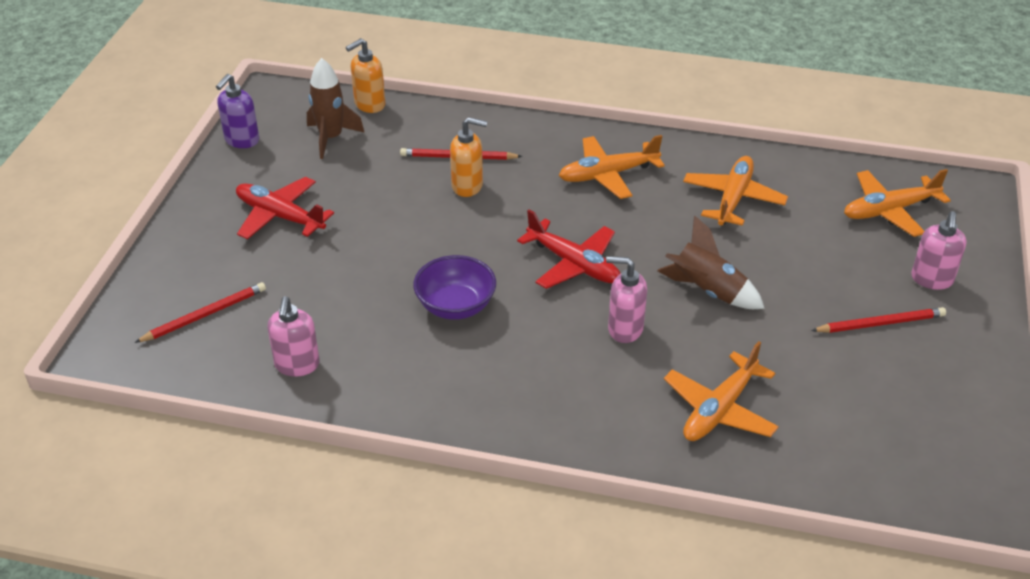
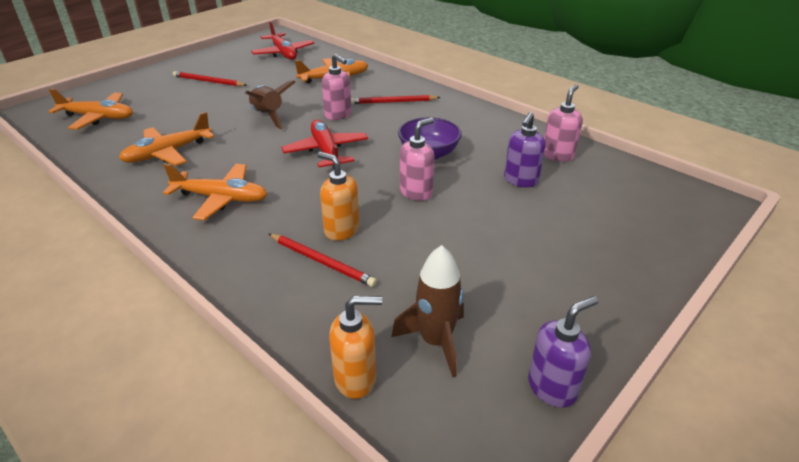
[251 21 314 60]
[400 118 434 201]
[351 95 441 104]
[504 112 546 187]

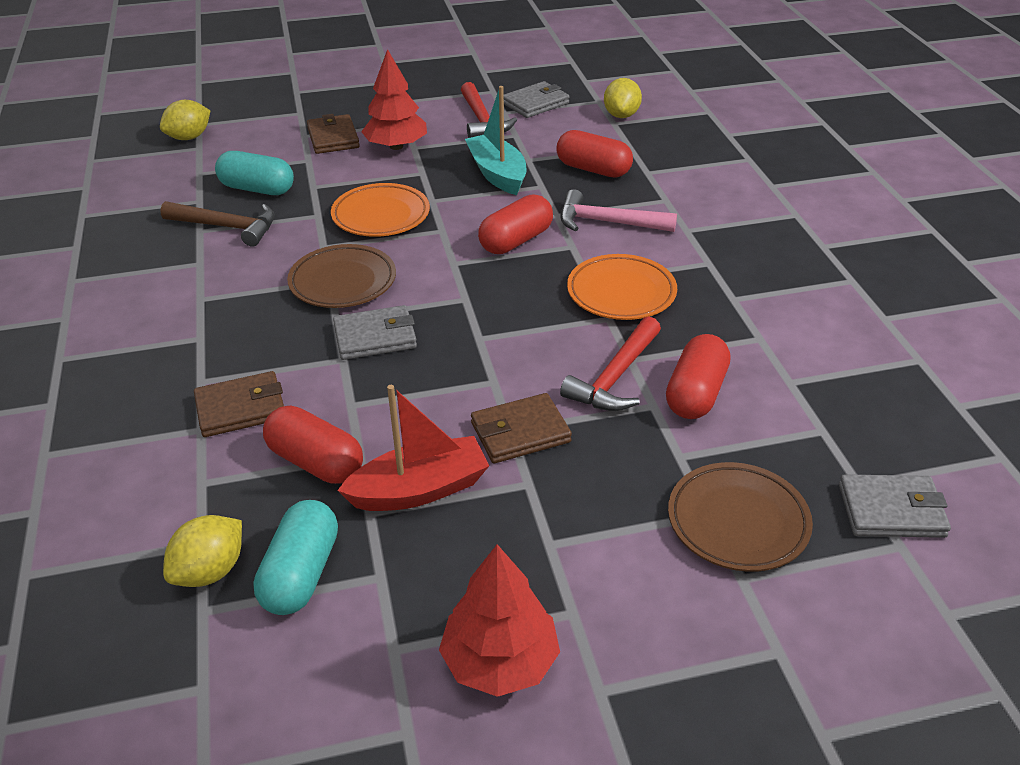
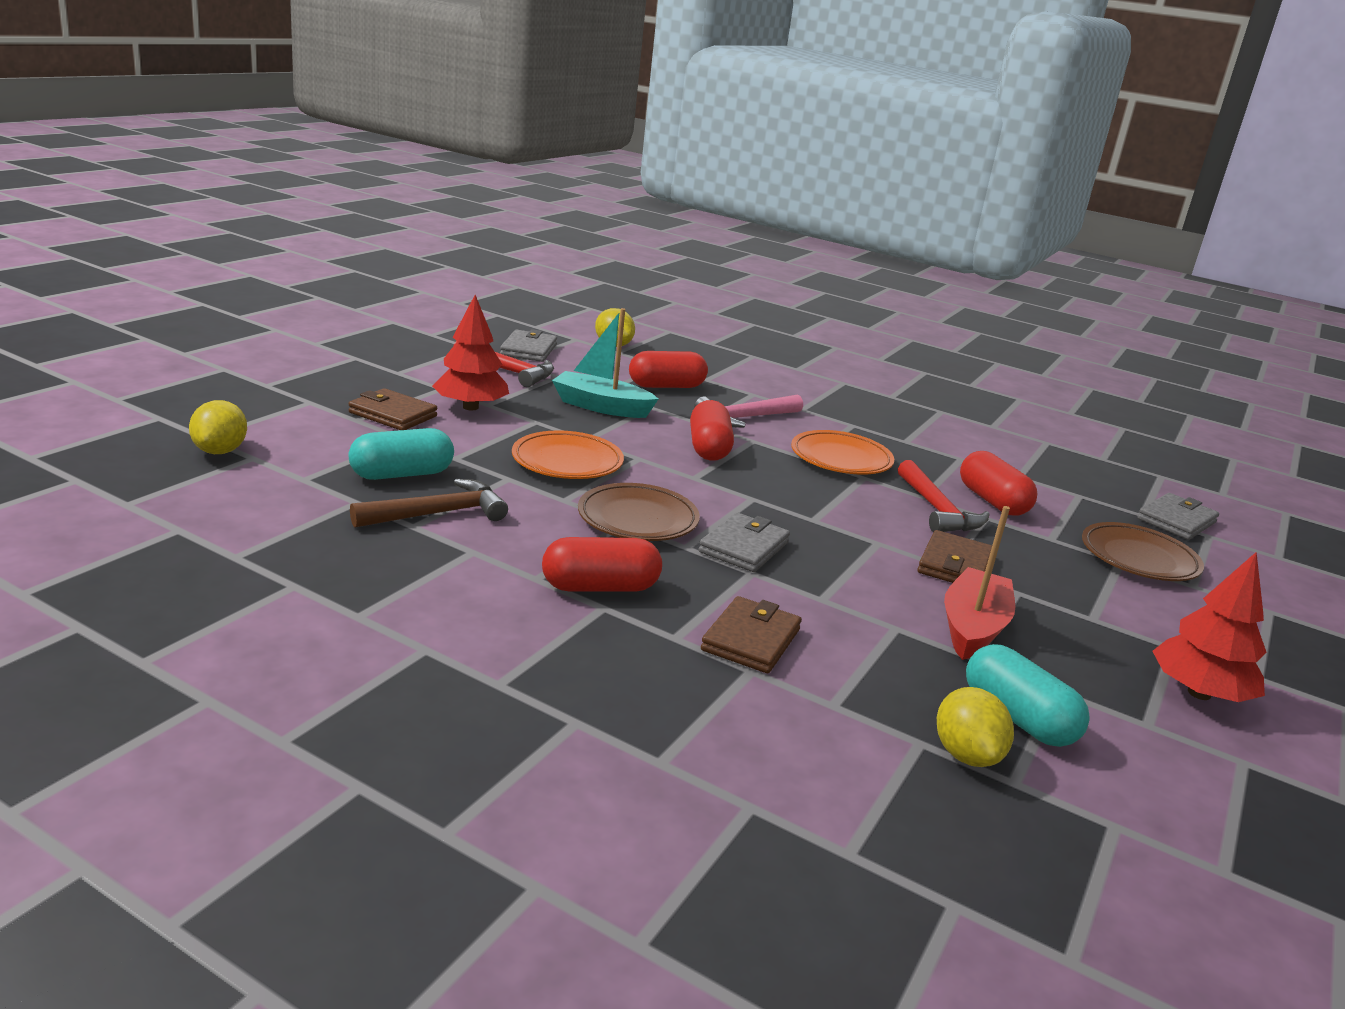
[542 537 662 592]

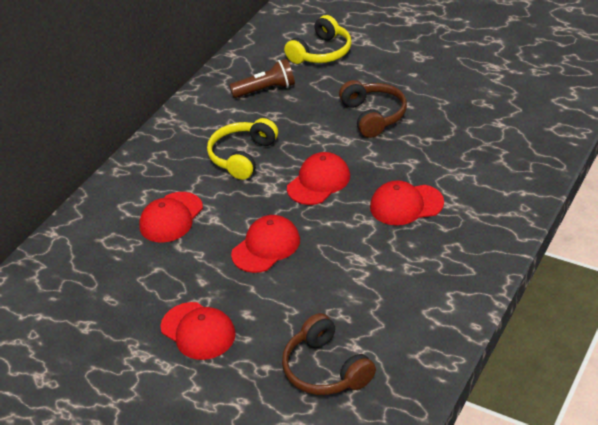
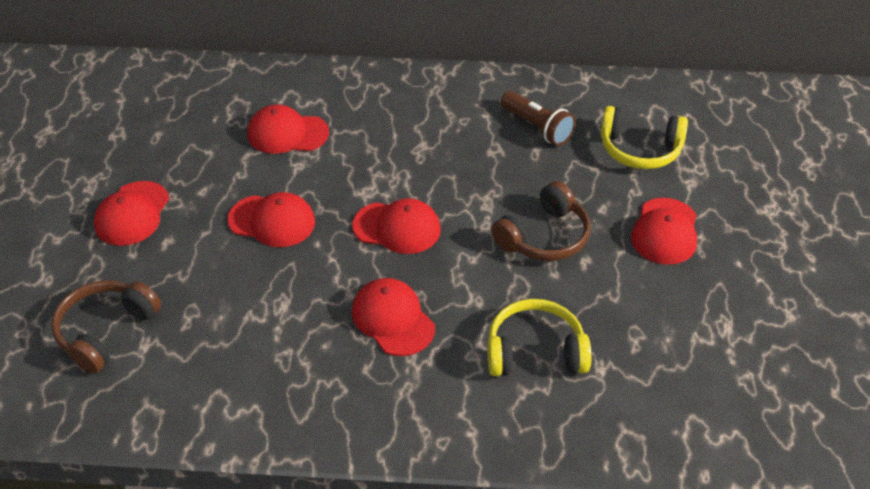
[487 299 591 376]
[631 198 697 265]

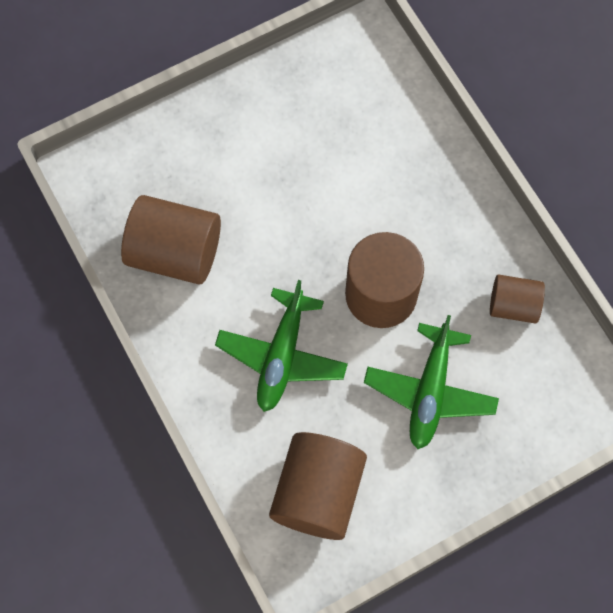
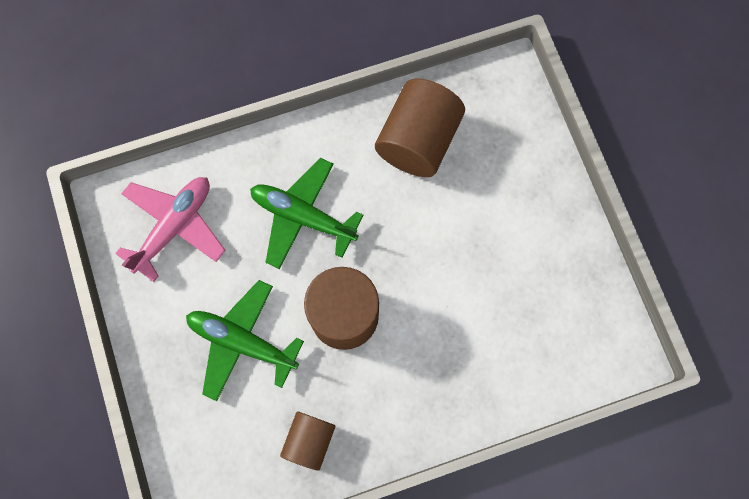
[115 177 225 282]

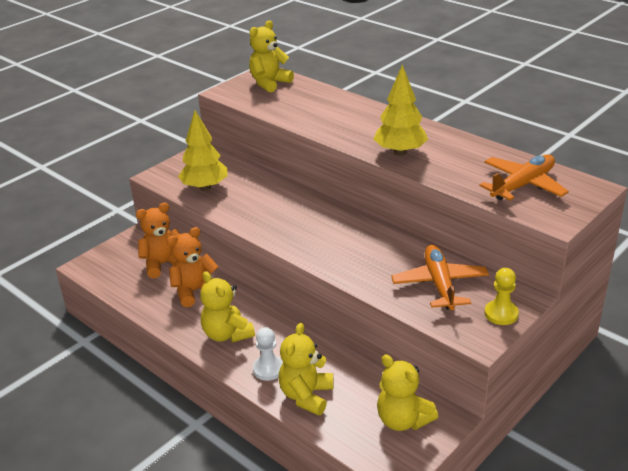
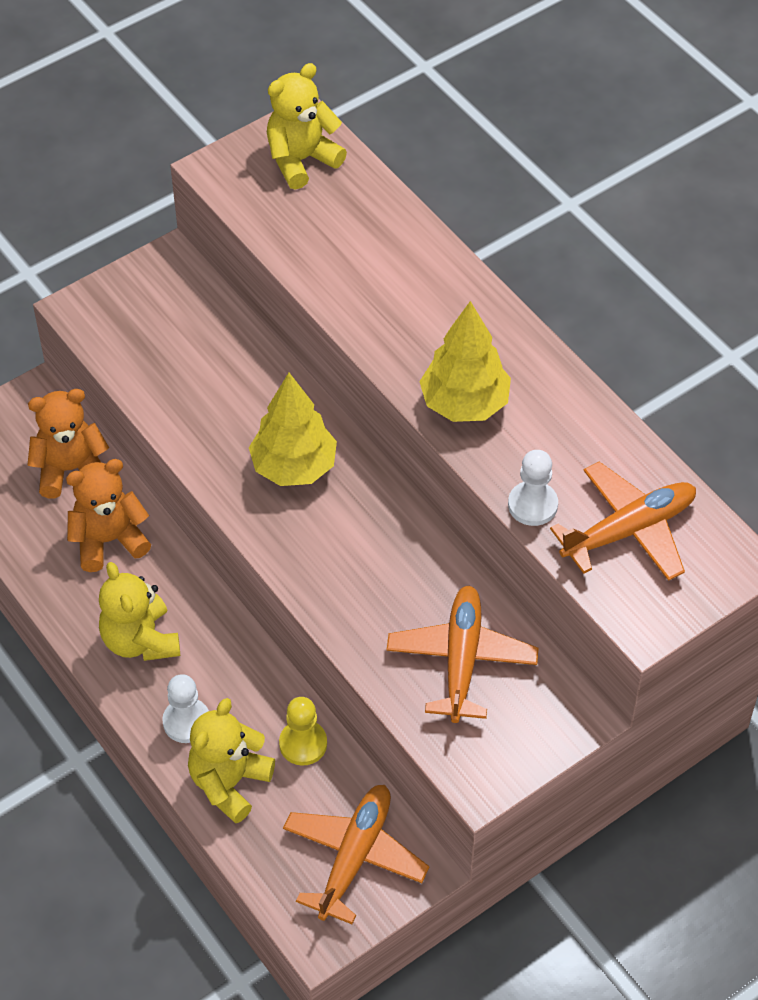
[249 373 337 486]
[279 697 327 766]
[283 785 429 924]
[508 450 558 526]

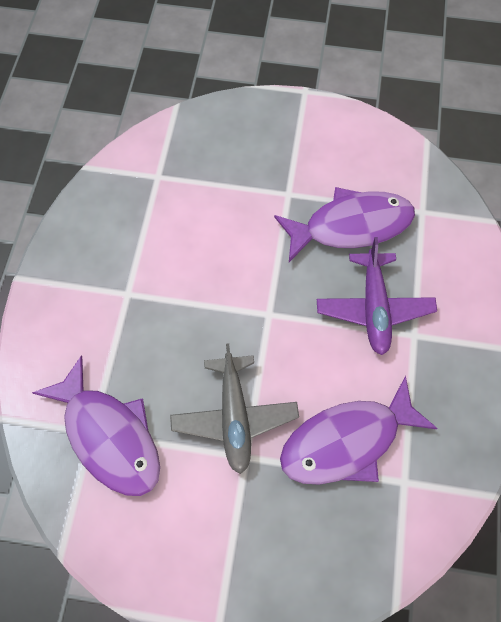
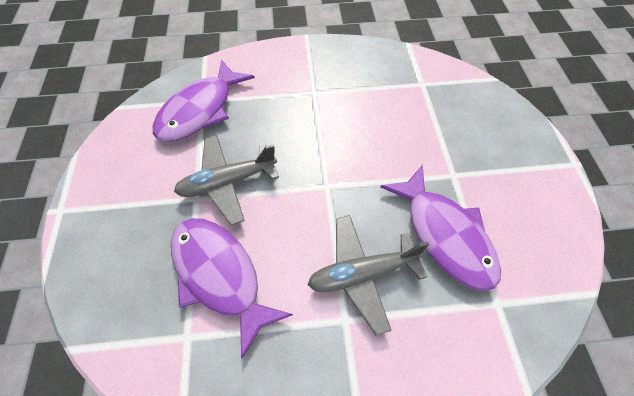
[308 215 429 336]

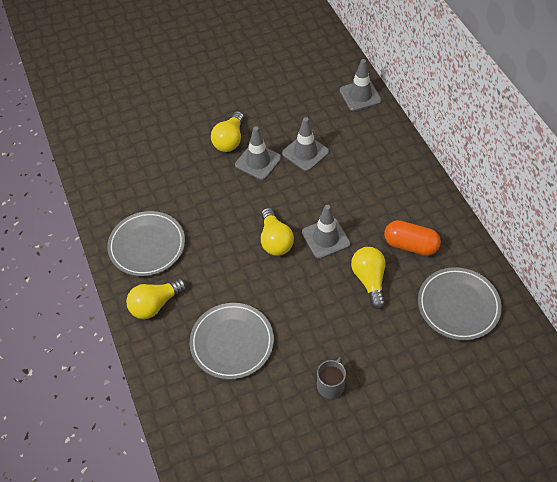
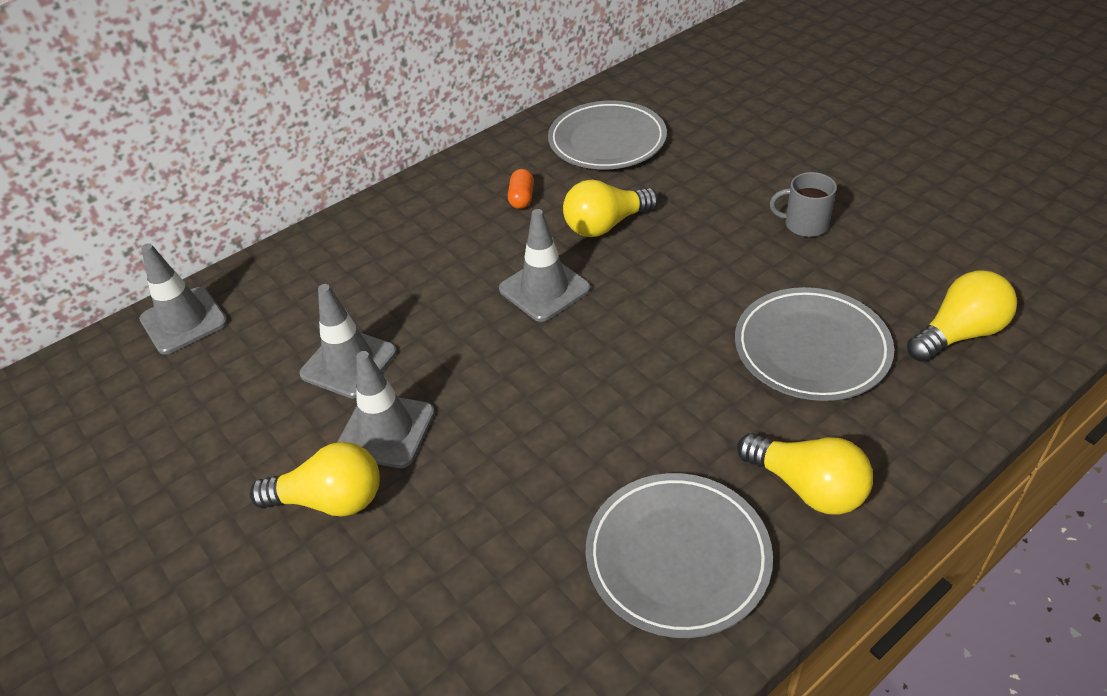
[907 271 1017 362]
[508 169 534 209]

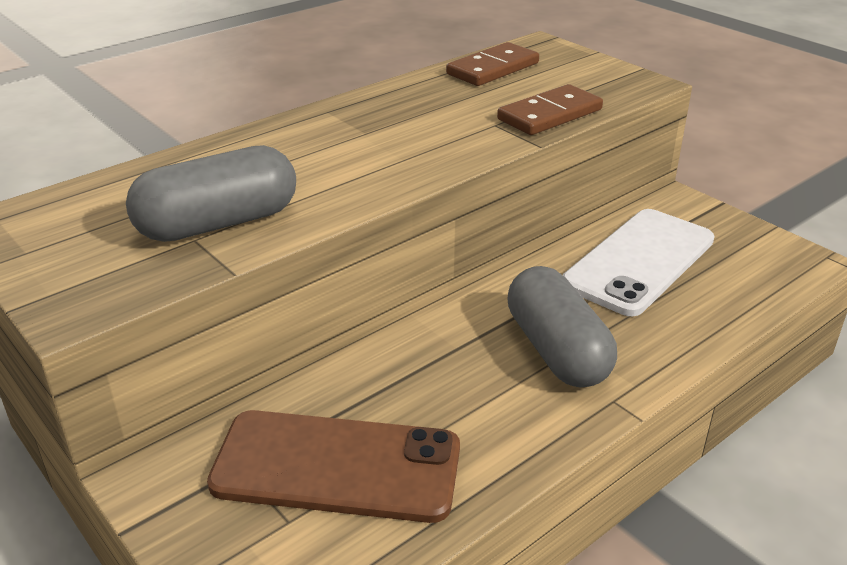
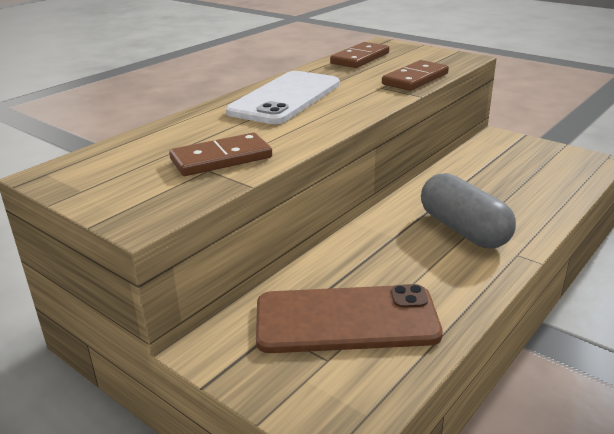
[169 133 272 176]
[226 71 340 124]

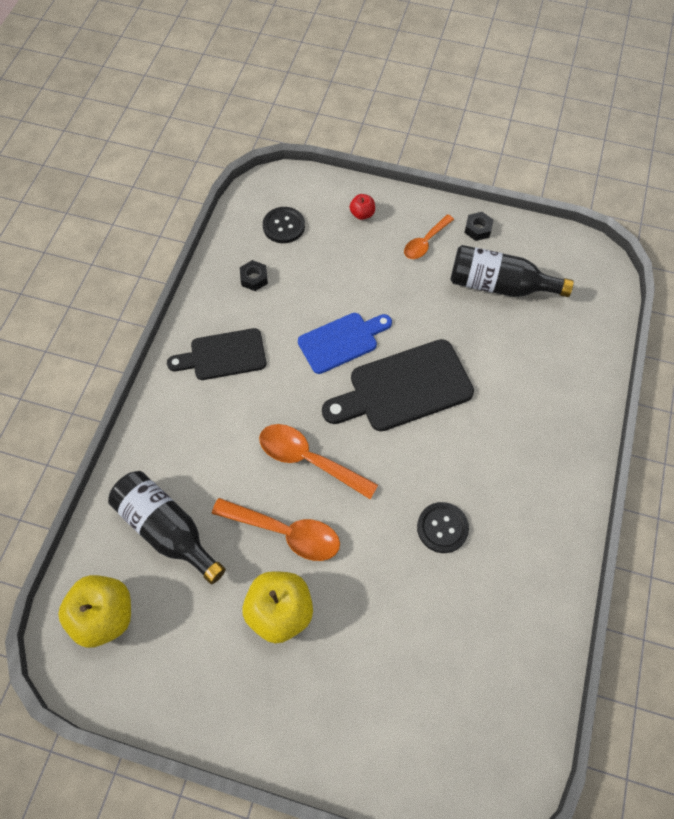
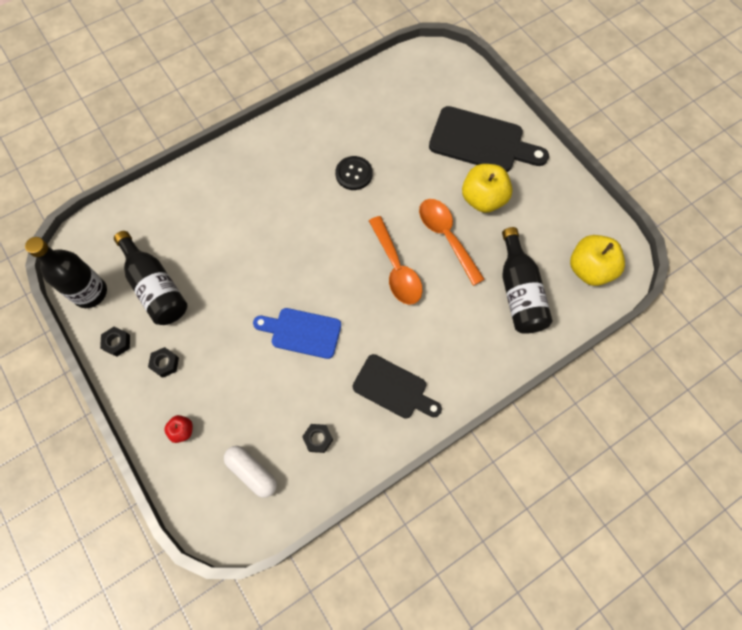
[224 446 277 498]
[148 347 179 378]
[429 106 549 172]
[25 237 107 308]

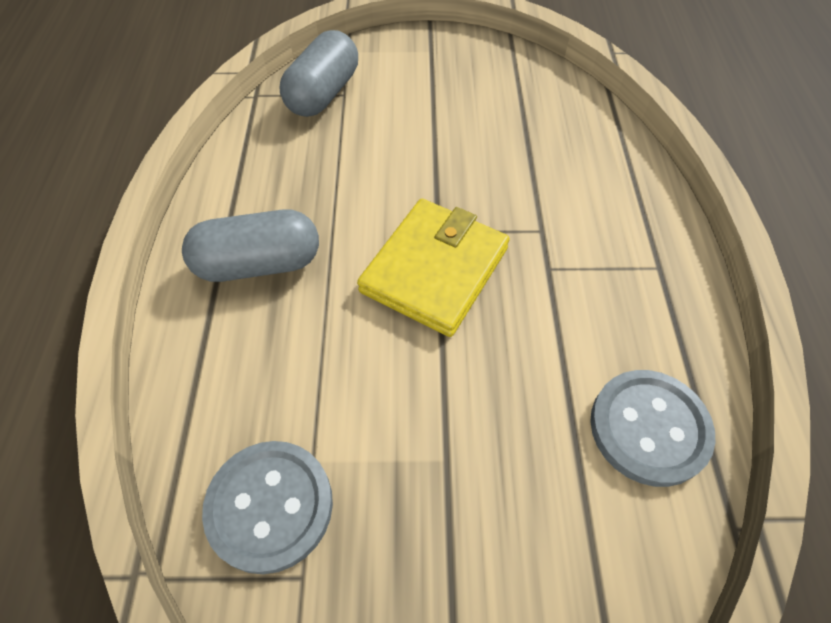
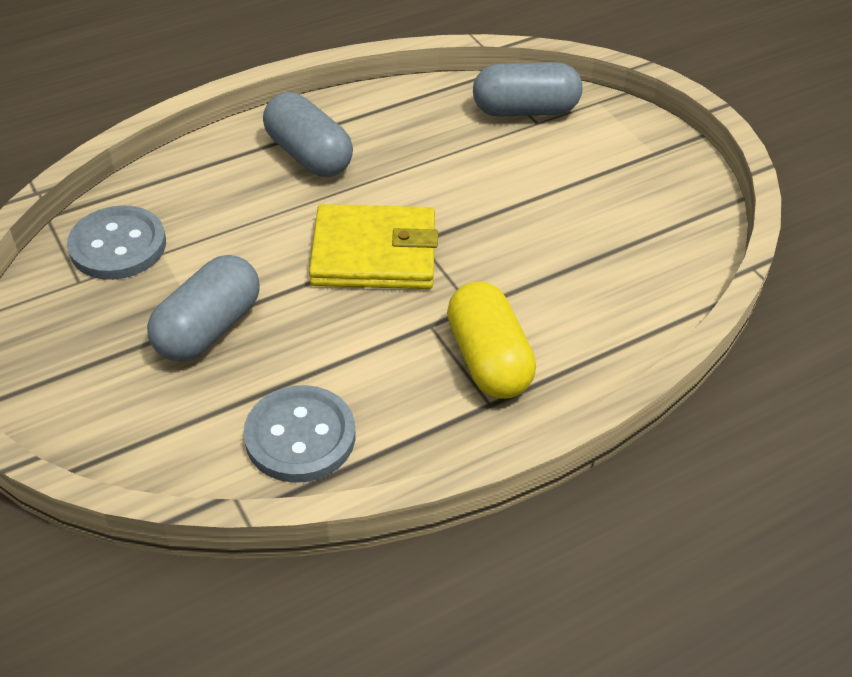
[147 255 260 362]
[447 281 536 399]

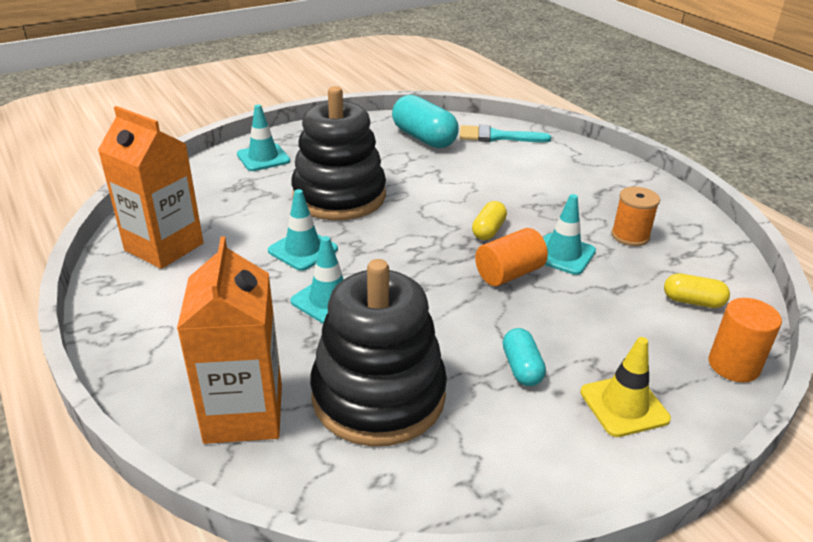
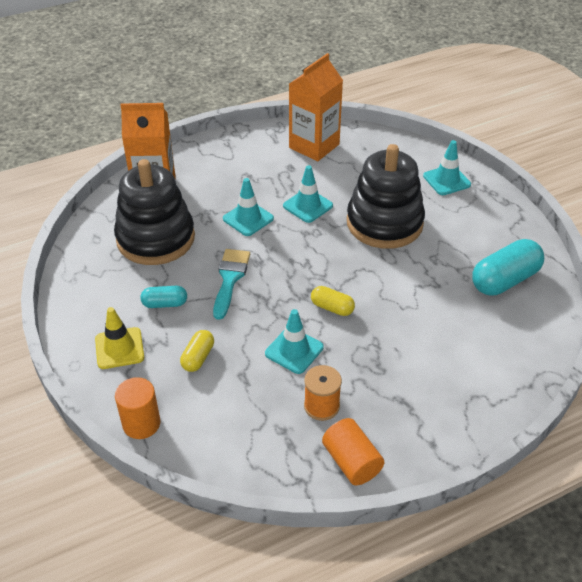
[213 249 250 320]
[322 418 385 485]
[180 330 214 372]

